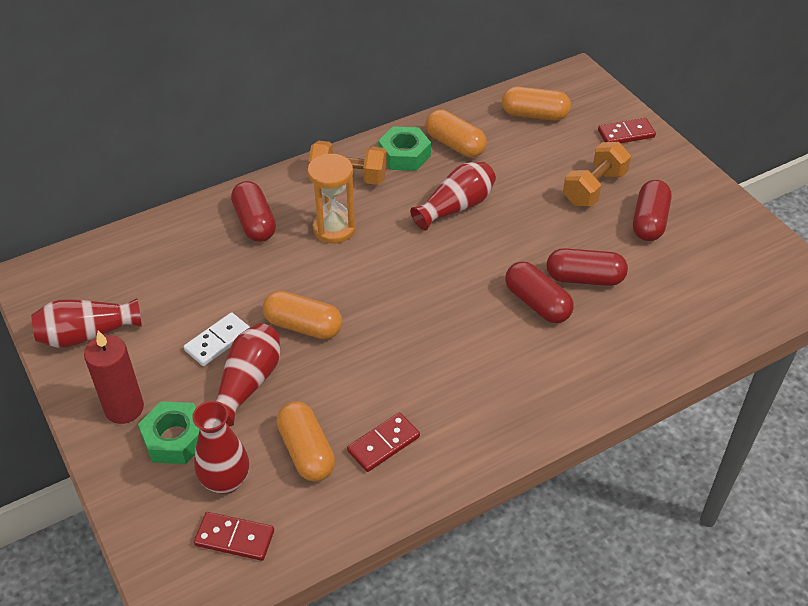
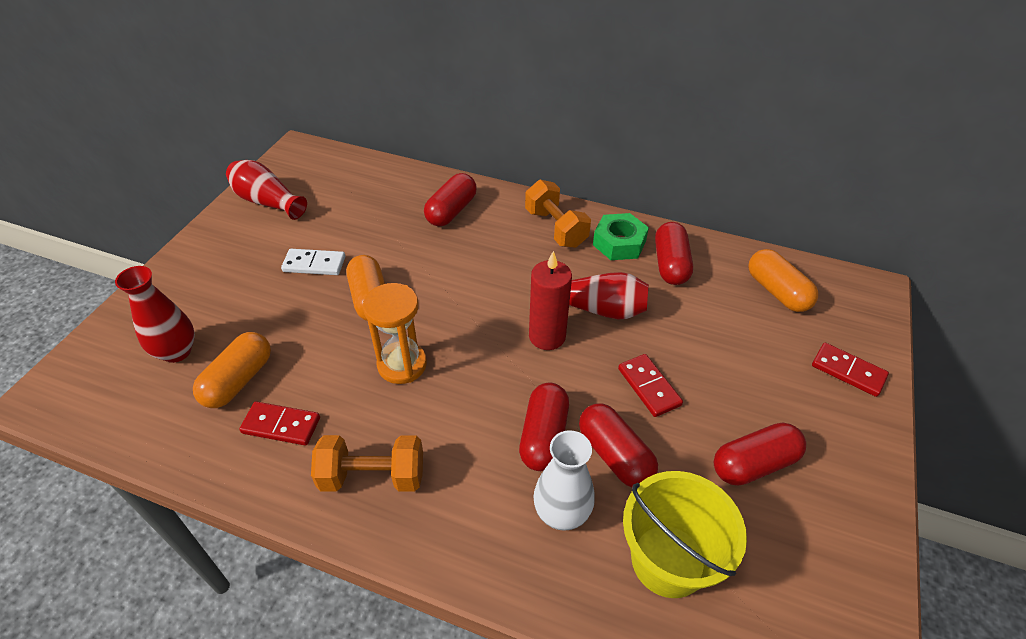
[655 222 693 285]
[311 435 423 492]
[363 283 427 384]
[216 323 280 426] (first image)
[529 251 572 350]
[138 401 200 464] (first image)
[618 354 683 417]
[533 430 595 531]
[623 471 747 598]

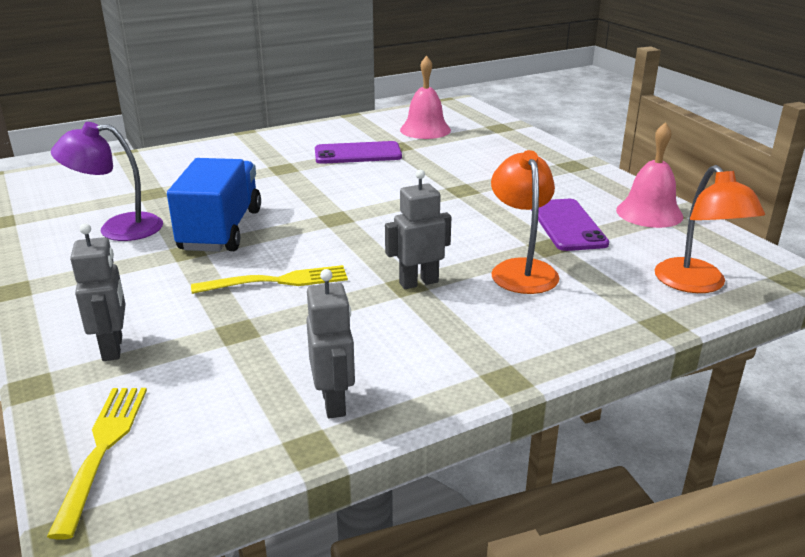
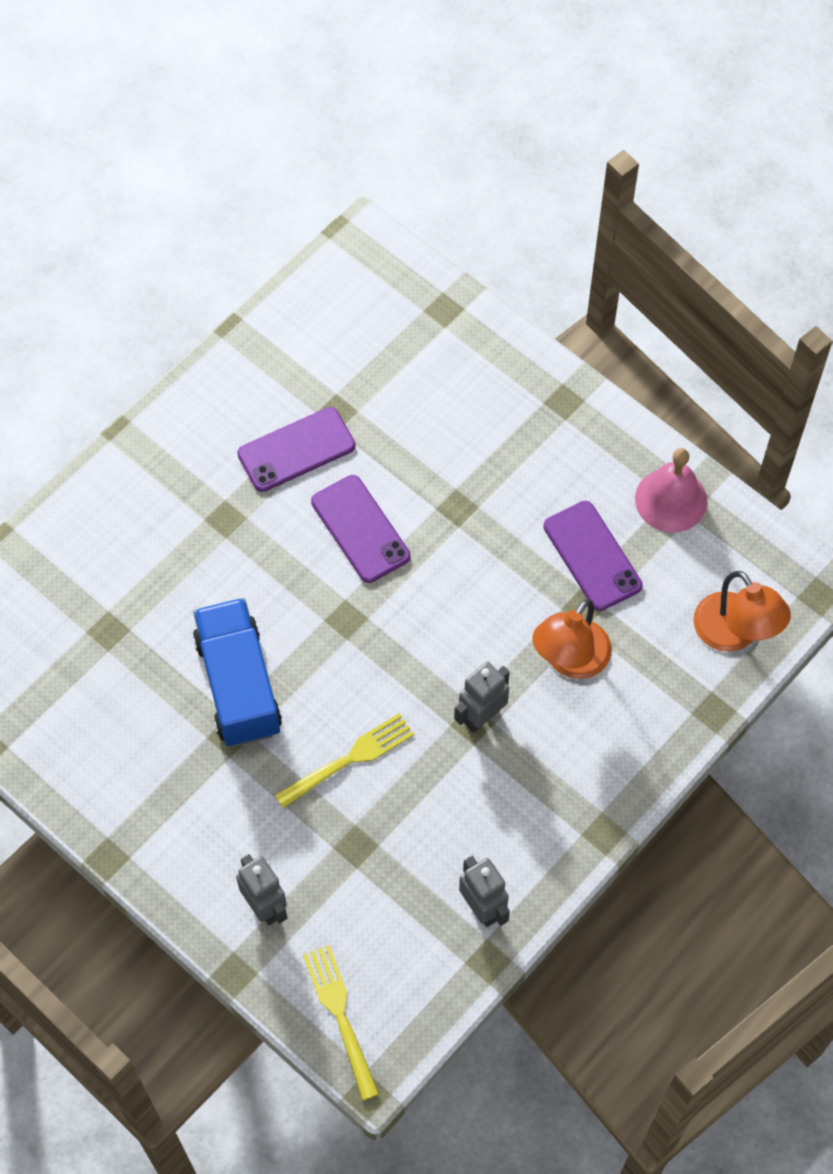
[400 56 451 139] (first image)
[51 122 163 241] (first image)
[532 599 612 679]
[311 475 410 583]

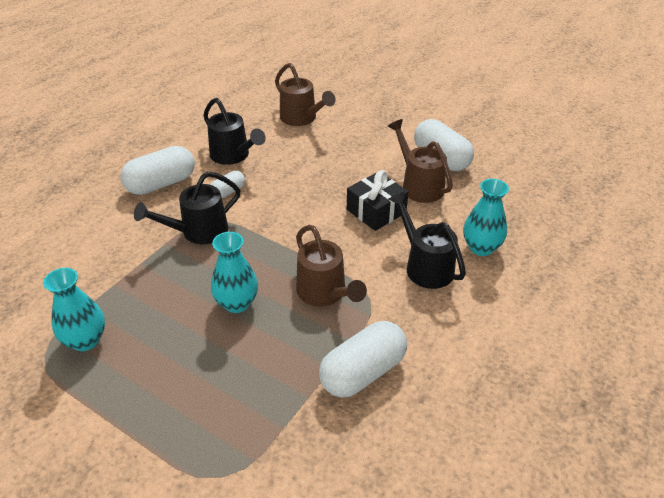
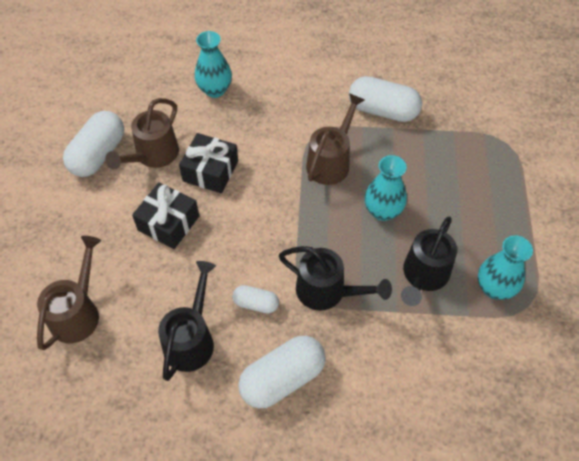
[238 336 326 409]
[401 217 457 306]
[132 182 199 249]

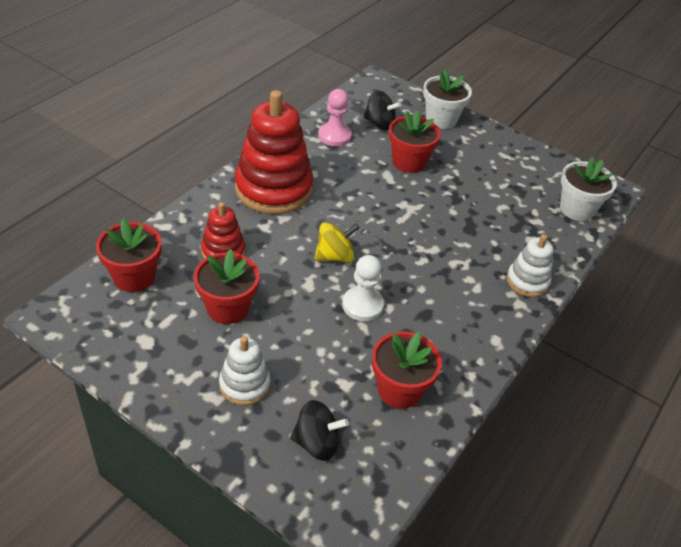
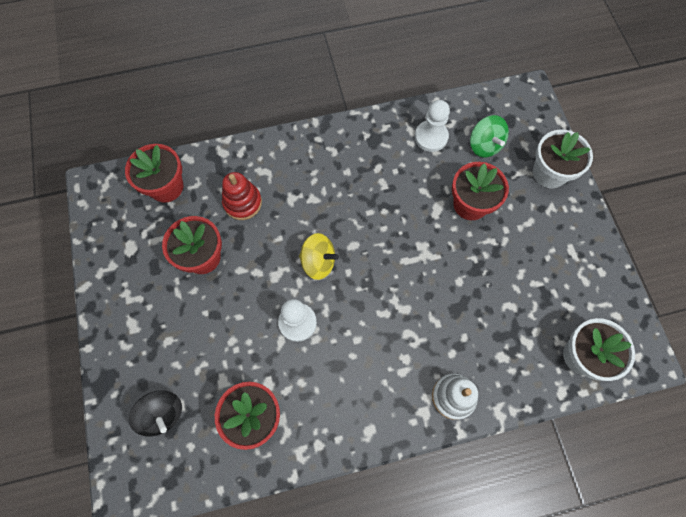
[415 100 450 152]
[235 90 313 214] (first image)
[470 115 509 157]
[219 336 270 405] (first image)

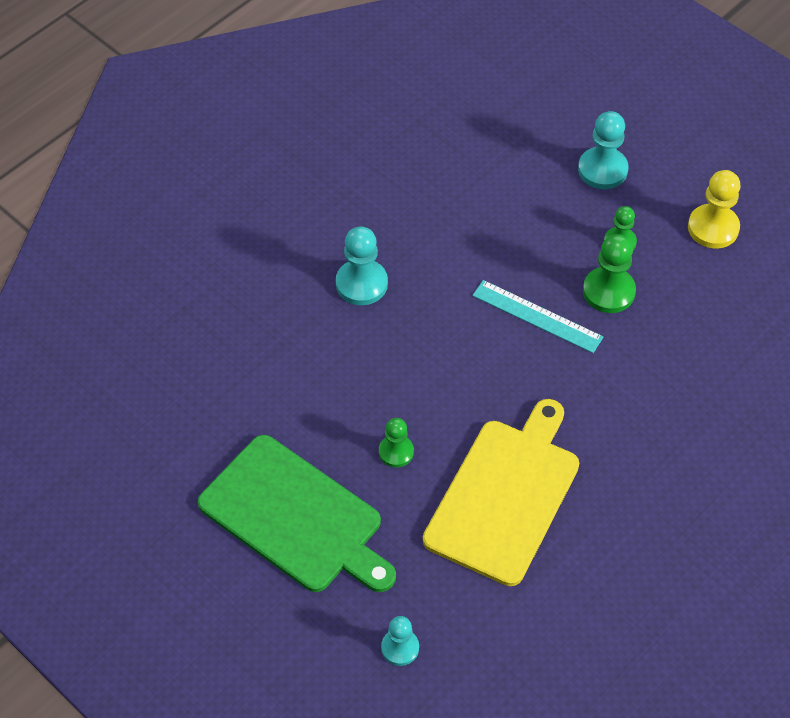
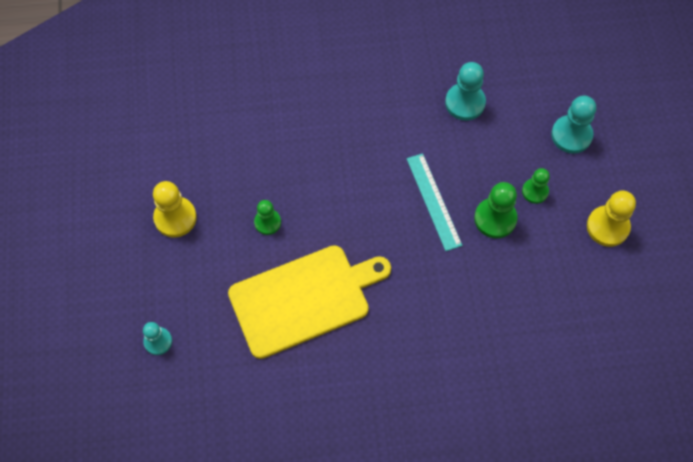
[445 62 486 121]
[153 181 197 237]

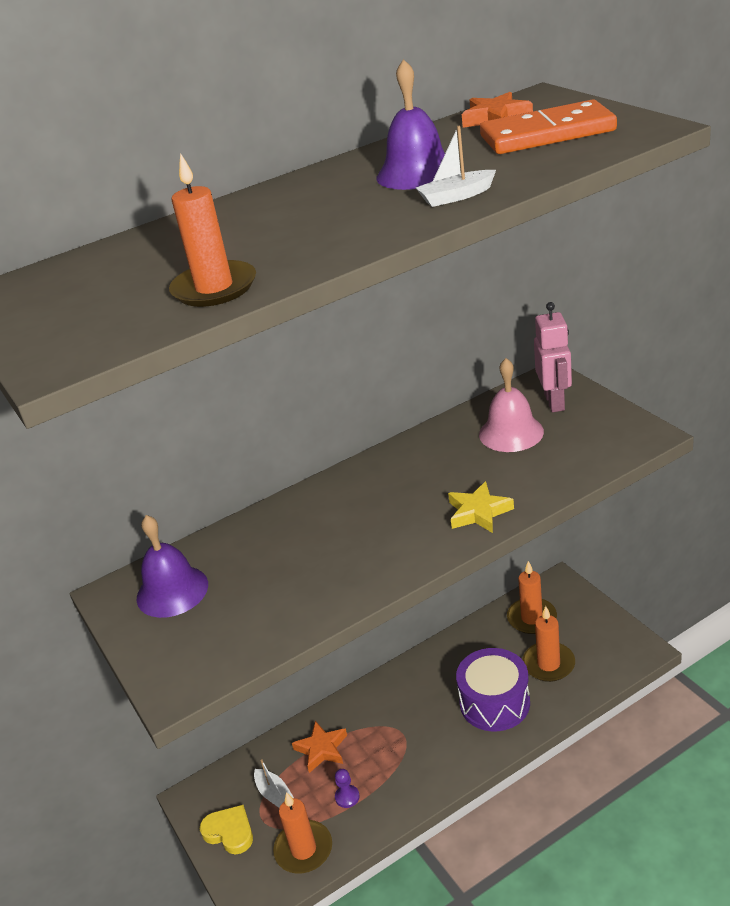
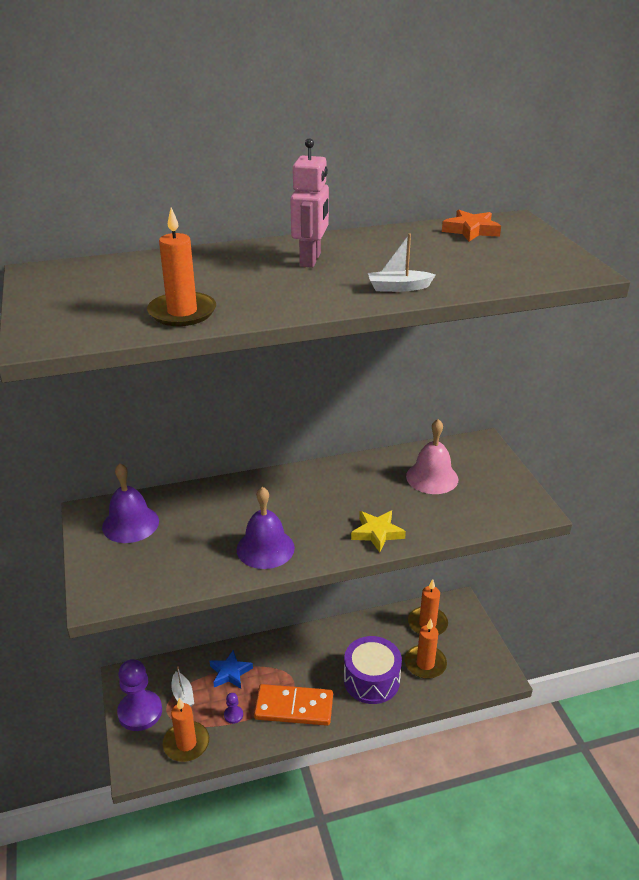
[237 487 295 569]
[254 684 333 726]
[290 138 329 268]
[210 650 253 689]
[117 659 162 731]

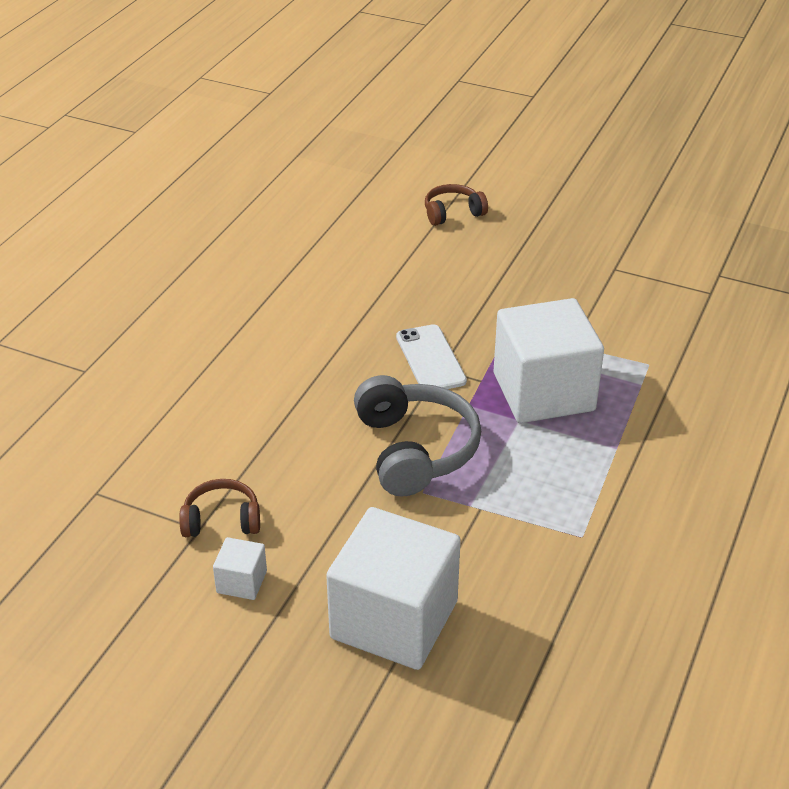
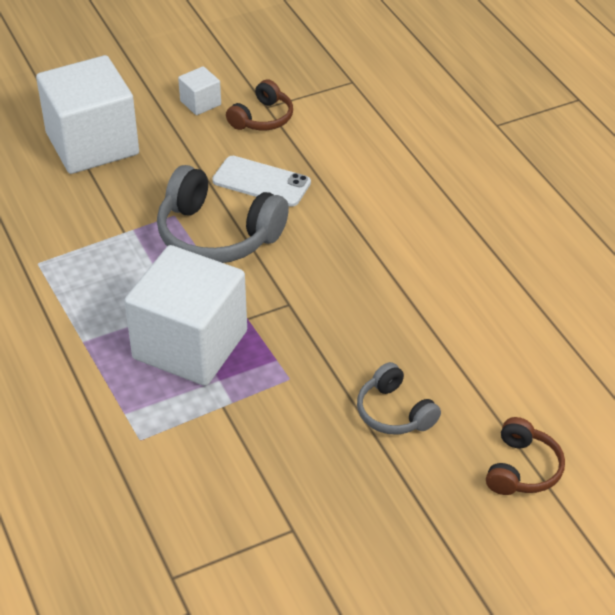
[212 156 311 207]
[357 362 441 435]

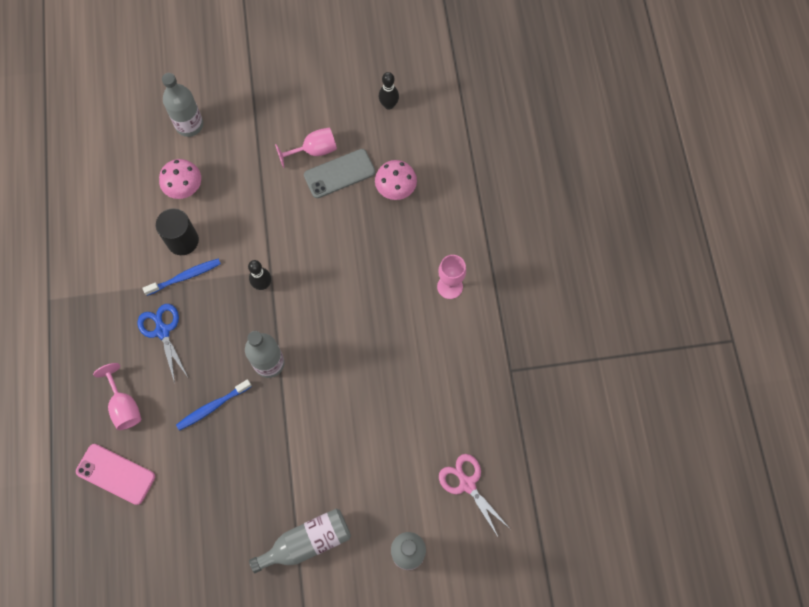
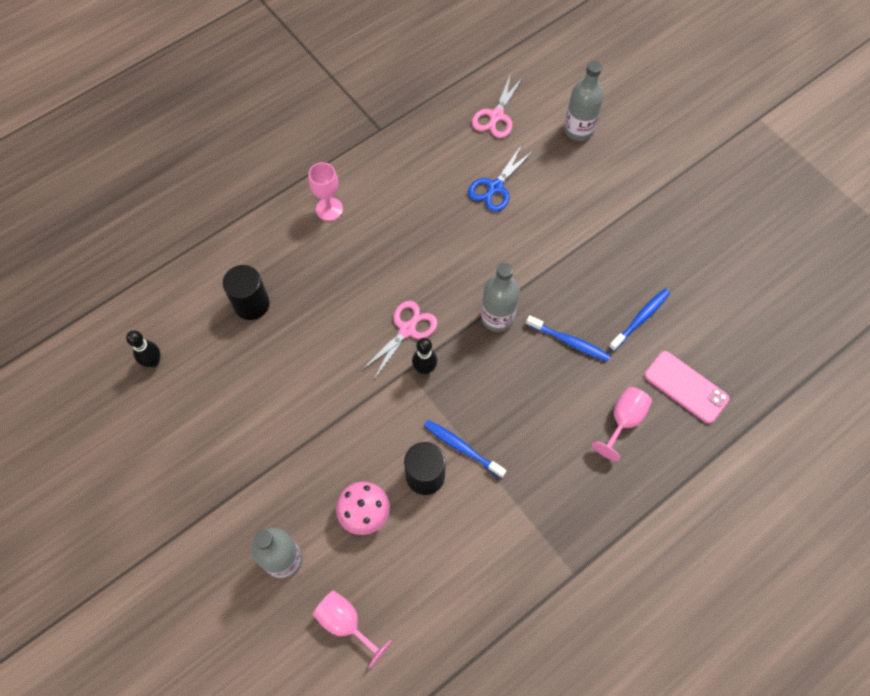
[313 590 392 669]
[304 149 375 198] (first image)
[223 265 270 320]
[468 144 534 212]
[644 351 729 424]
[249 509 351 573] (first image)
[609 289 670 351]
[361 301 438 379]

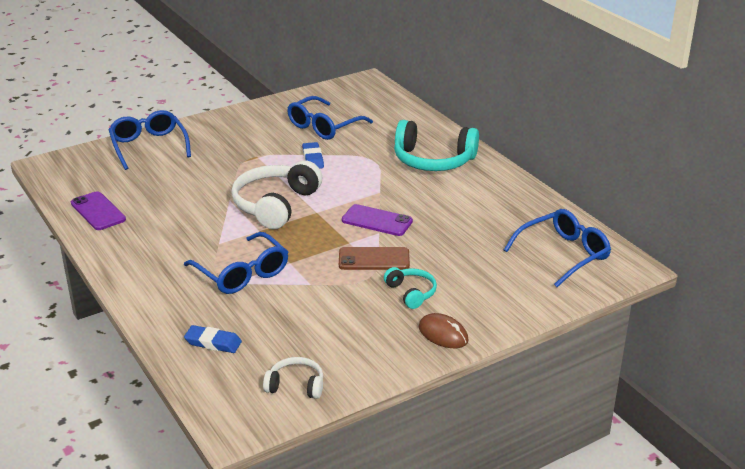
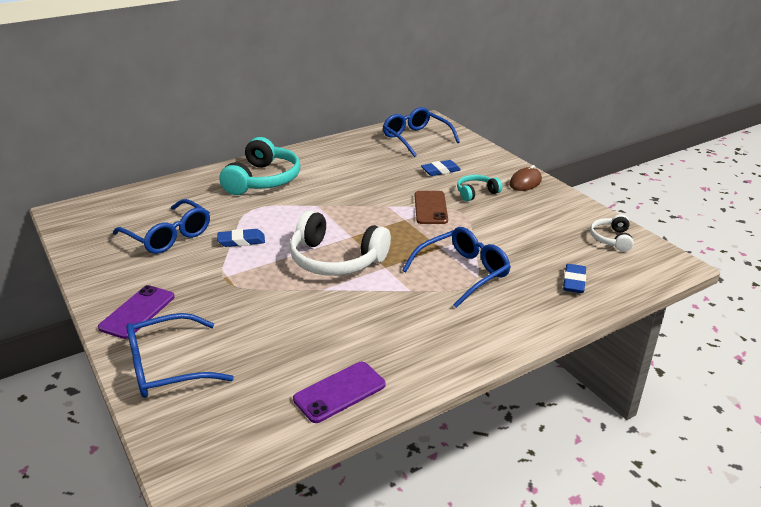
[98 285 175 339]
[421 160 461 176]

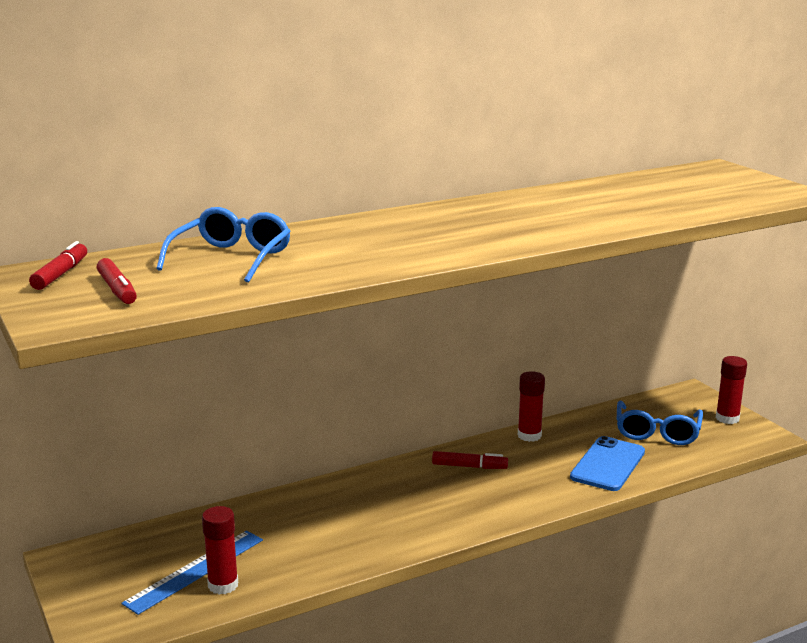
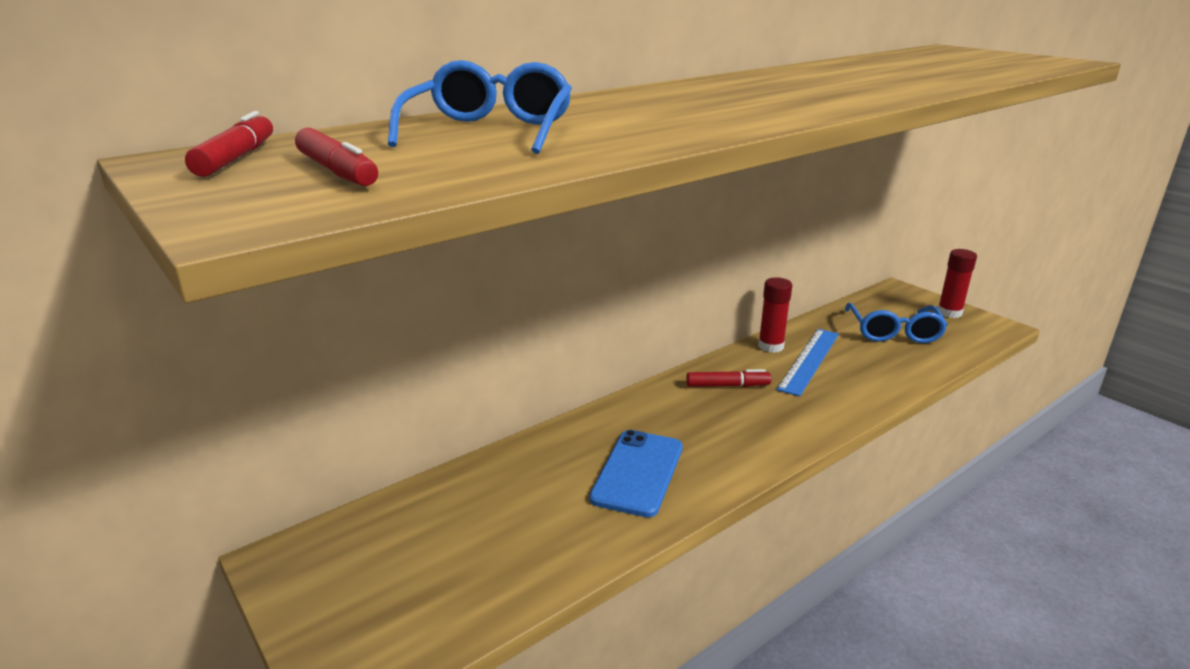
[589 430 683 517]
[202 506 238 595] (first image)
[776 329 839 397]

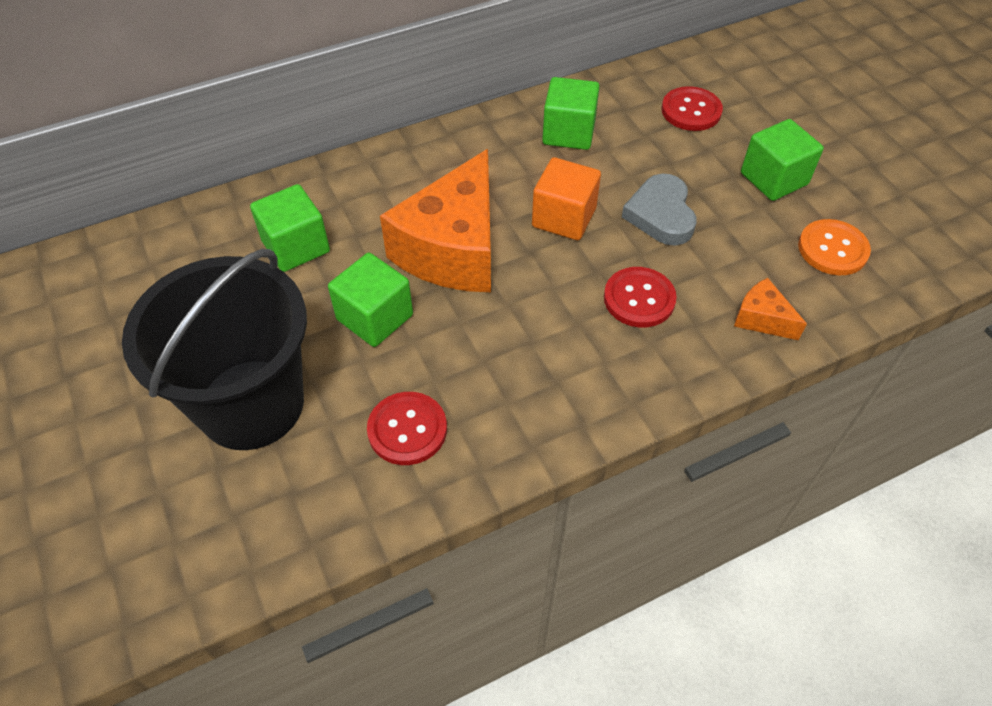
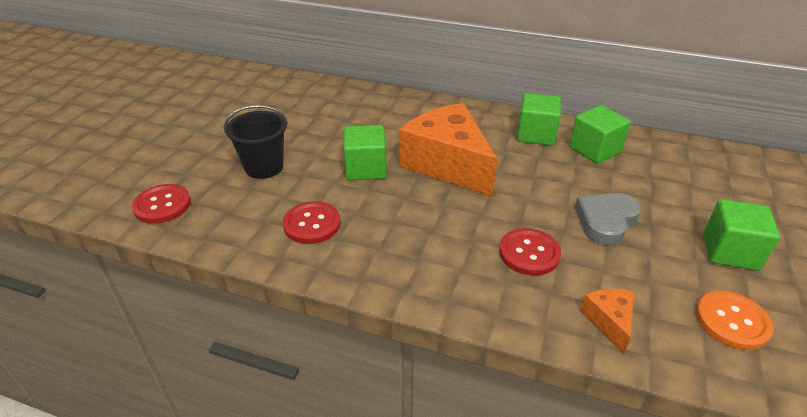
[132 184 191 224]
[399 103 498 197]
[532 157 601 240] (first image)
[517 93 561 146]
[224 105 288 179]

